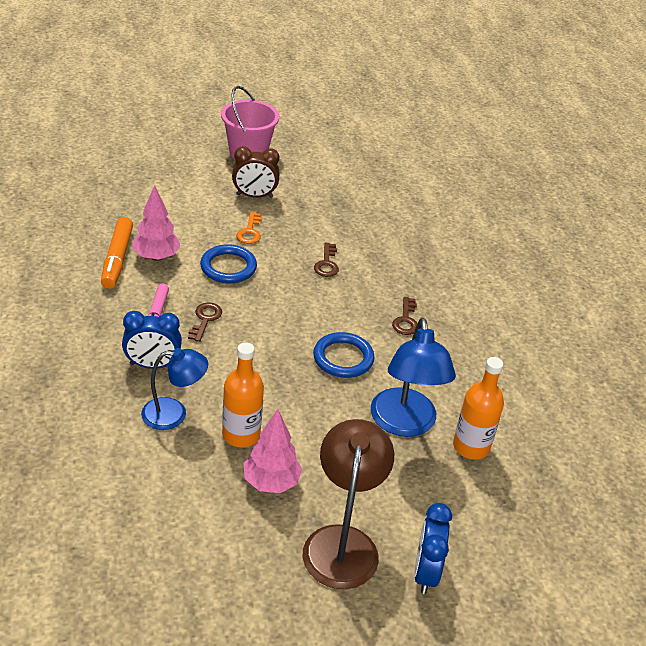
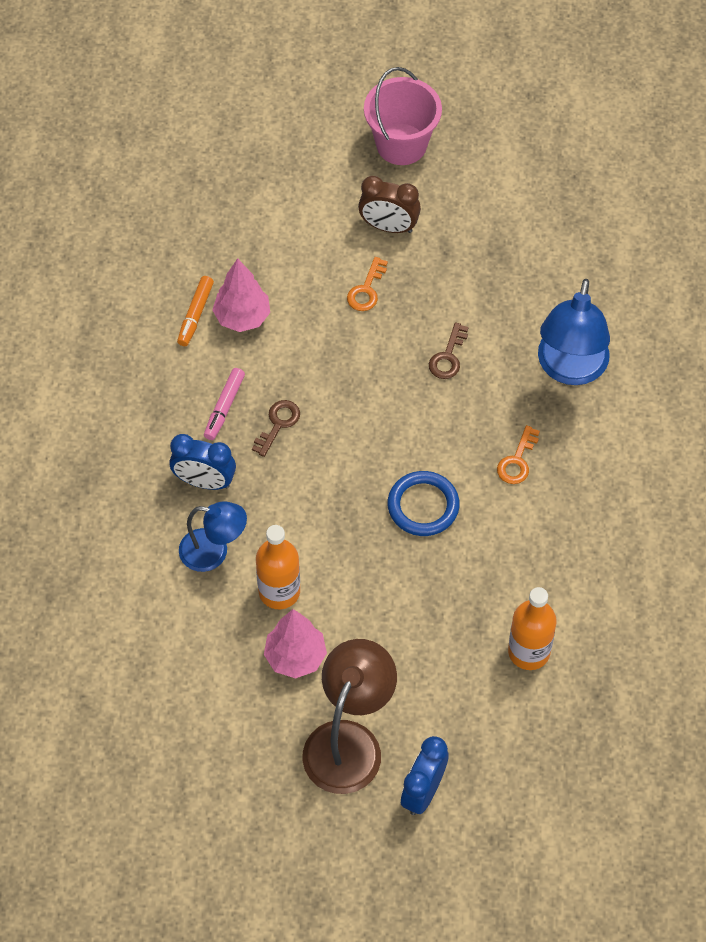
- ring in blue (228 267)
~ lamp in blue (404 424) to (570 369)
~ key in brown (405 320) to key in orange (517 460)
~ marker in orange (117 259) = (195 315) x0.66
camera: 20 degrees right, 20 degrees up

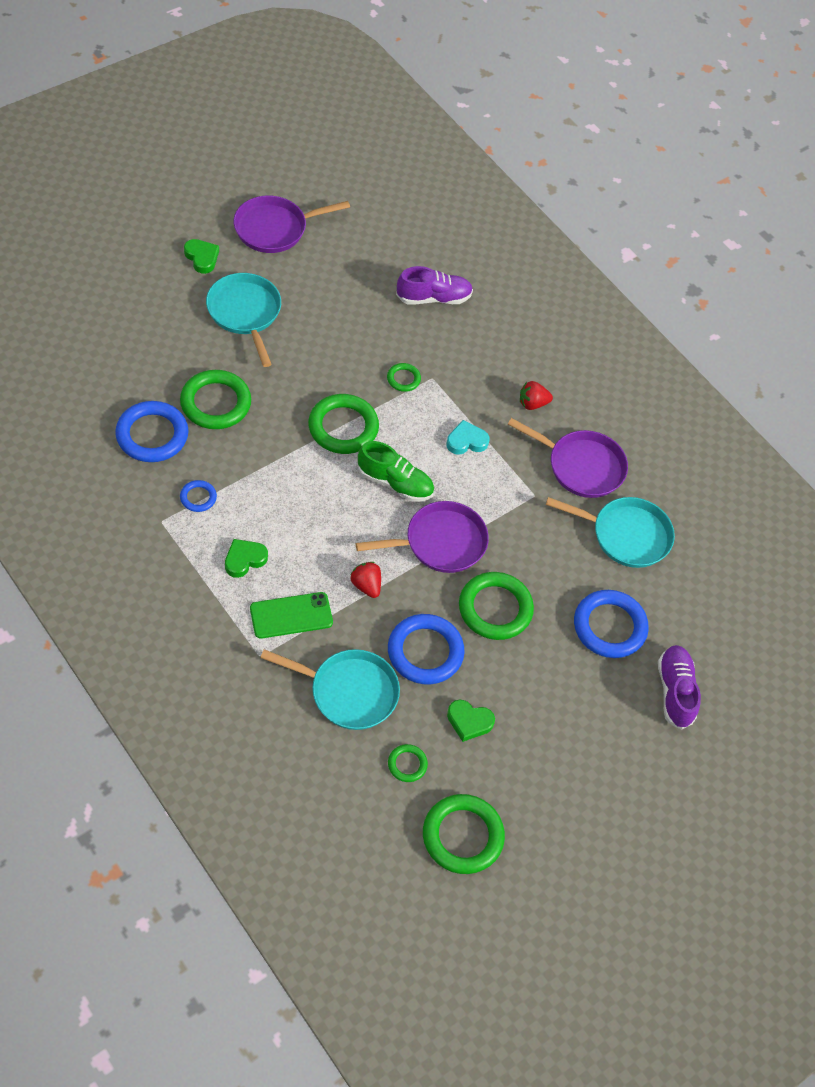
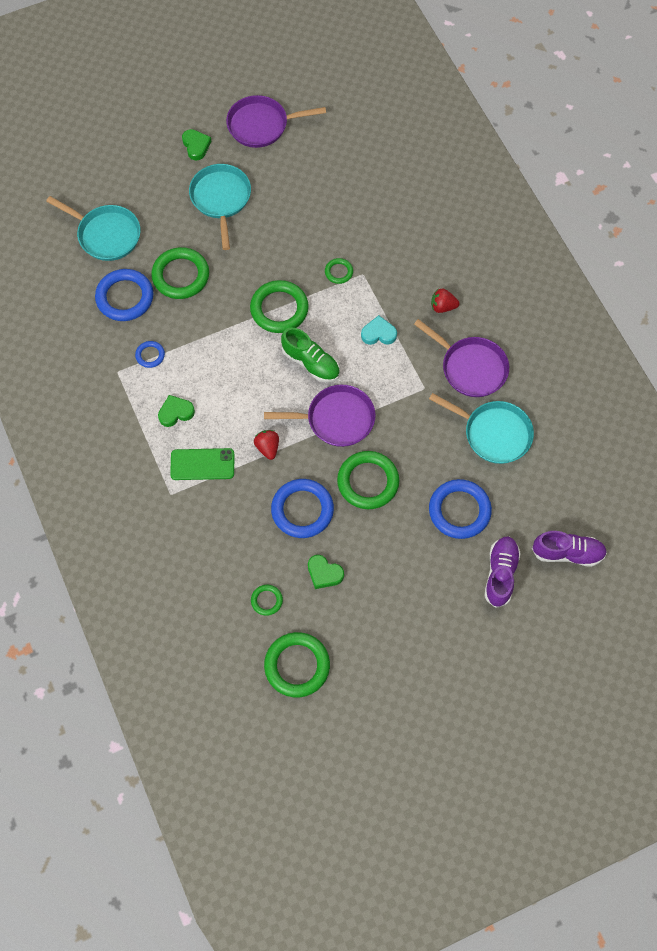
~ pan in turquoise (349 692) to (106 235)
~ shoe in purple (433 298) to (567 553)
camera: 20 degrees right, 10 degrees up

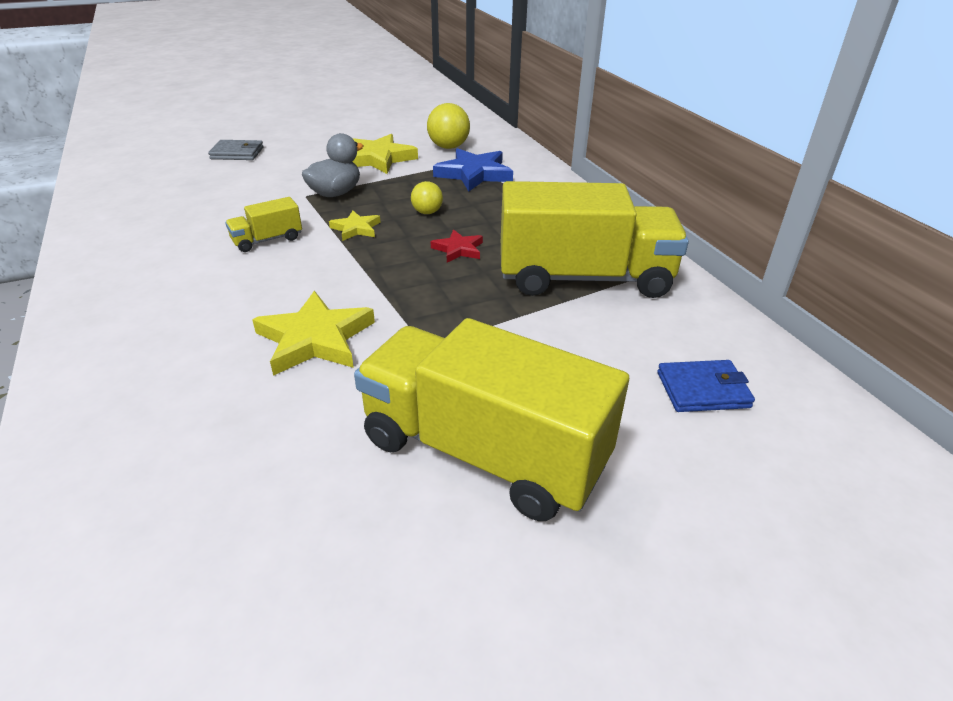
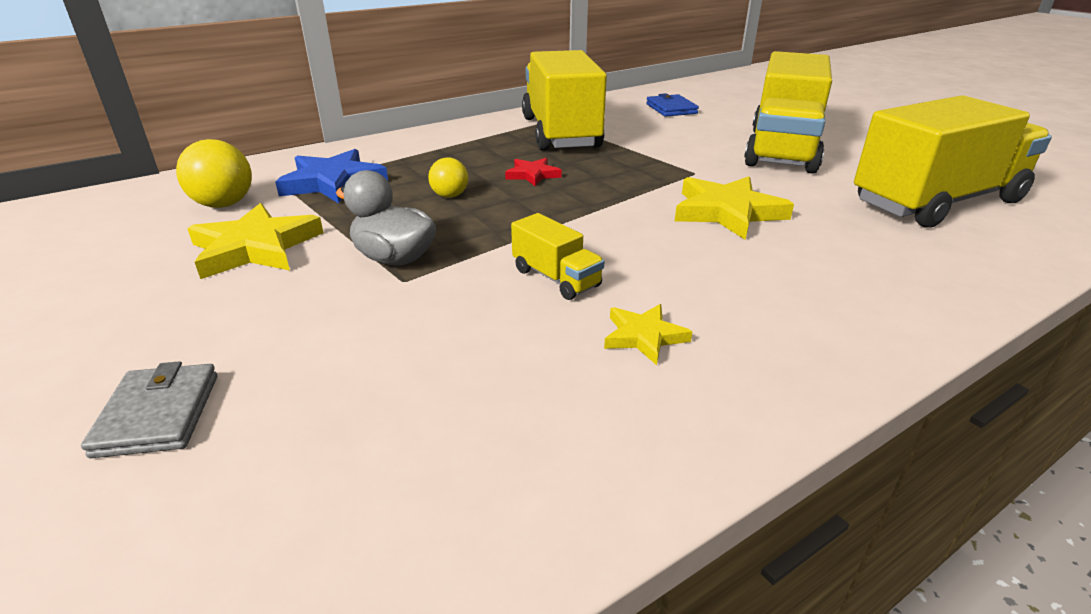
+ truck in yellow (936 202)
~ star in yellow (356 229) to (644 336)
camera: 100 degrees left, 5 degrees down

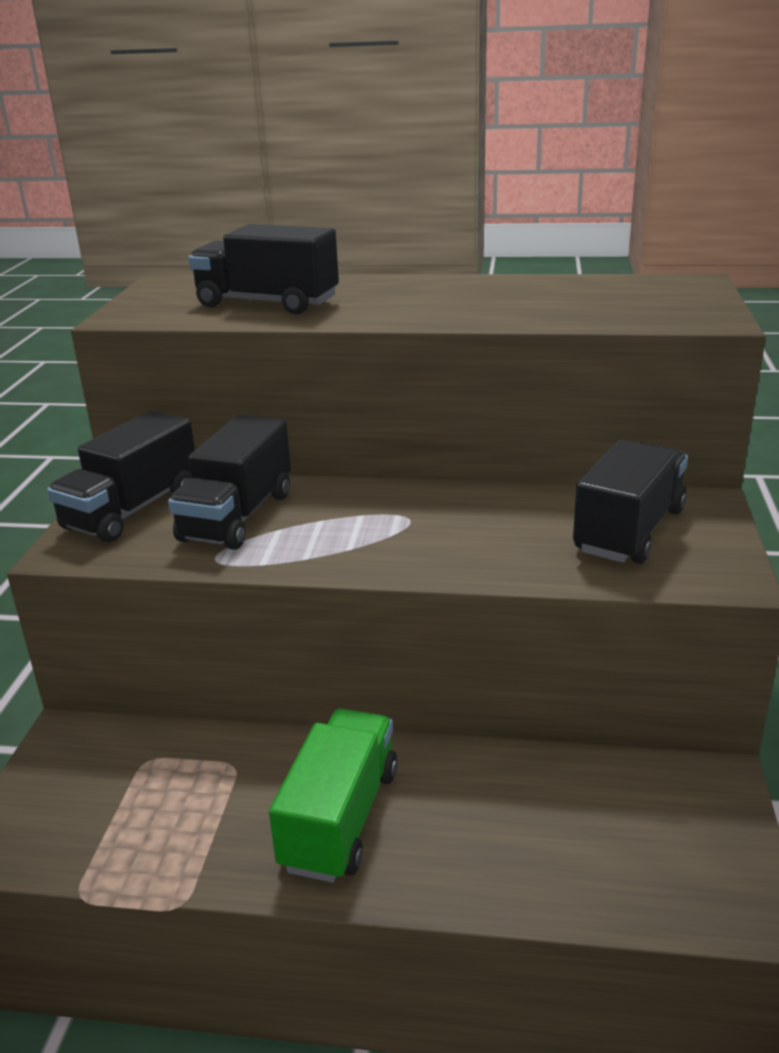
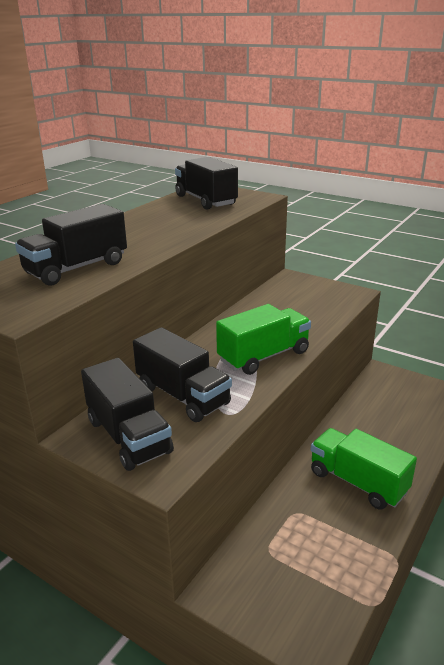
+ truck in green (264 356)
~ truck in black (629 530) to (205 200)
camera: 65 degrees left, 0 degrees up

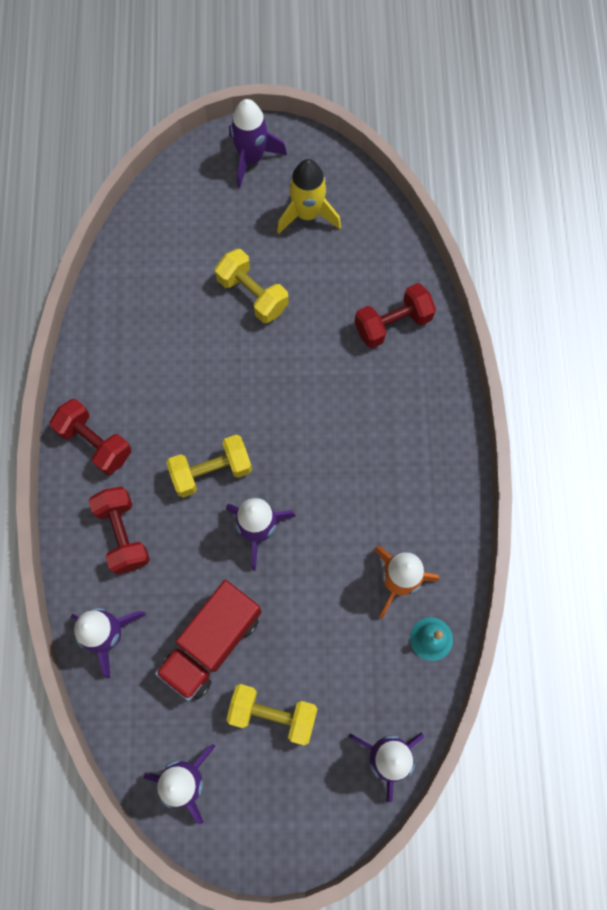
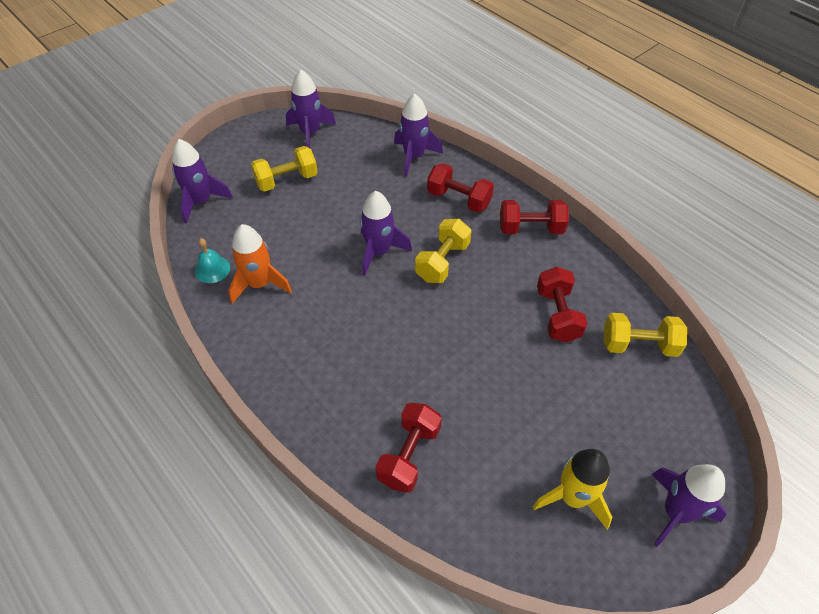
- truck in red (212 643)
+ dumbbell in red (557 315)
~ dumbbell in yellow (252 295) to (638 345)
camera: 140 degrees right, 20 degrees down

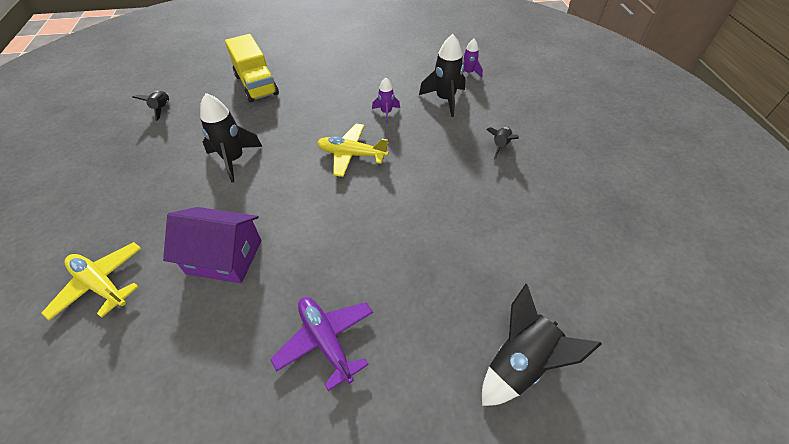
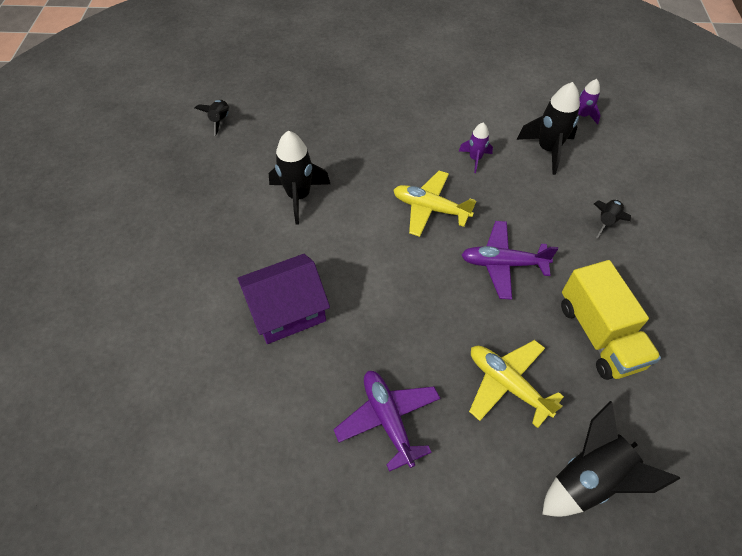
+ plane in purple (503 264)
~ plane in yellow (101 285) to (507 384)
~ truck in yellow (256 85) to (599 335)
~ house in purple (224 257) = (287 310) 45 degrees counterclockwise
camera: 10 degrees right, 5 degrees up

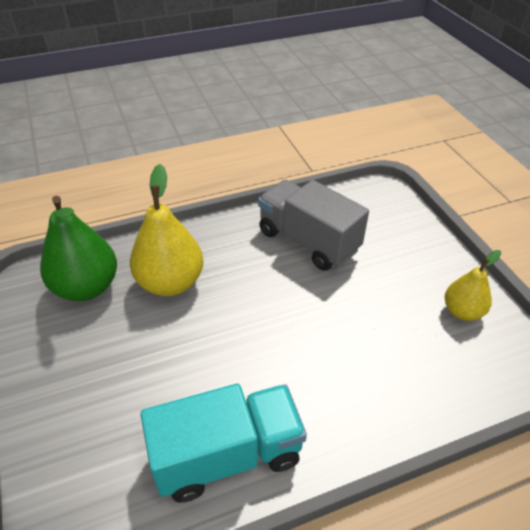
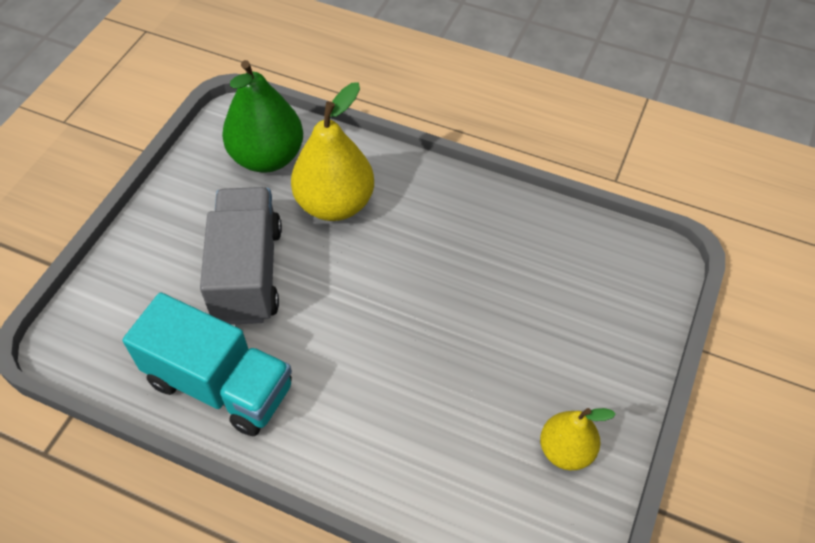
~ truck in grey (308 241) to (248 273)
camera: 45 degrees right, 10 degrees up

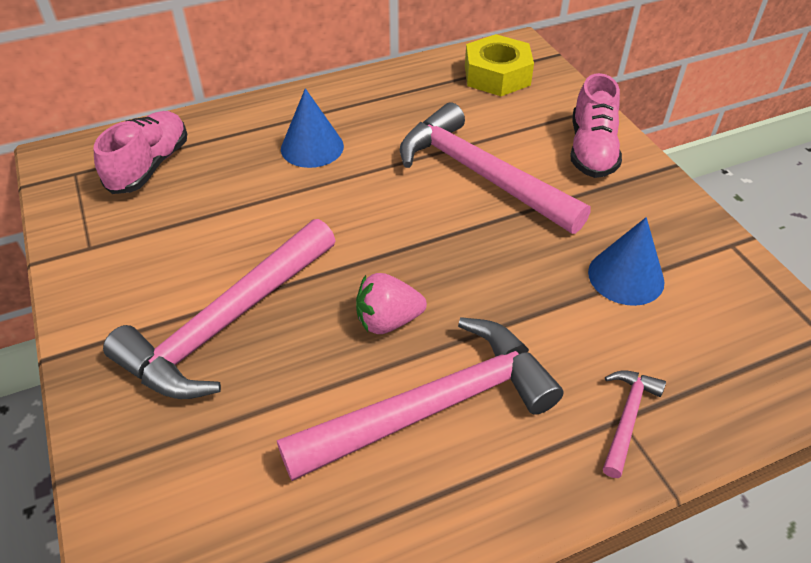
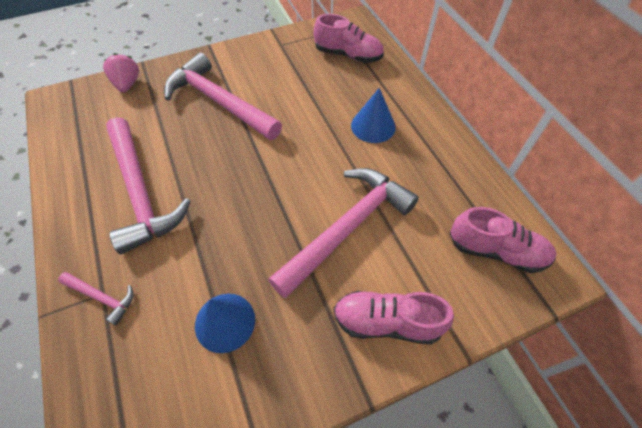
~ strawberry in pink (388 321) to (127 84)
~ nut in yellow (497 75) to shoe in pink (496 251)
camera: 90 degrees right, 10 degrees up

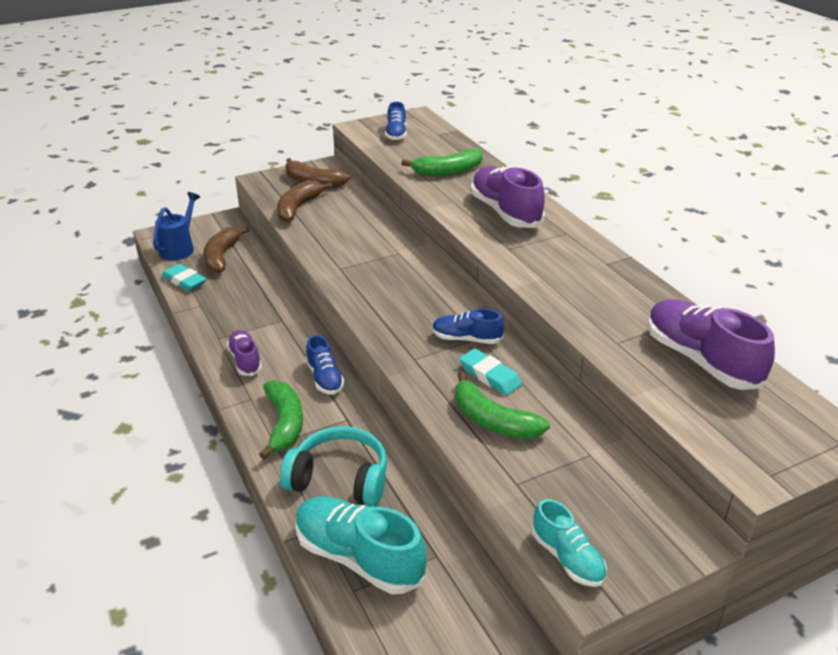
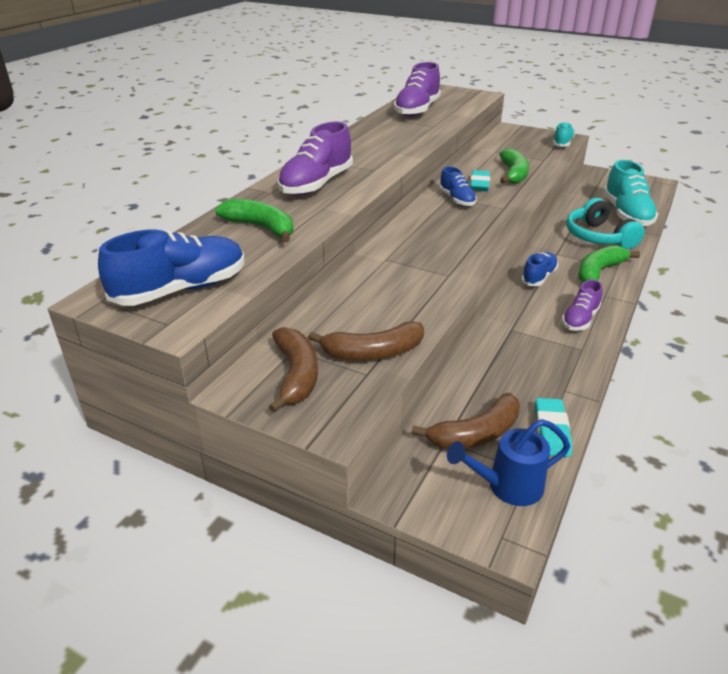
~ shoe in blue (396 134) = (181 290) x1.74
camera: 125 degrees left, 0 degrees up

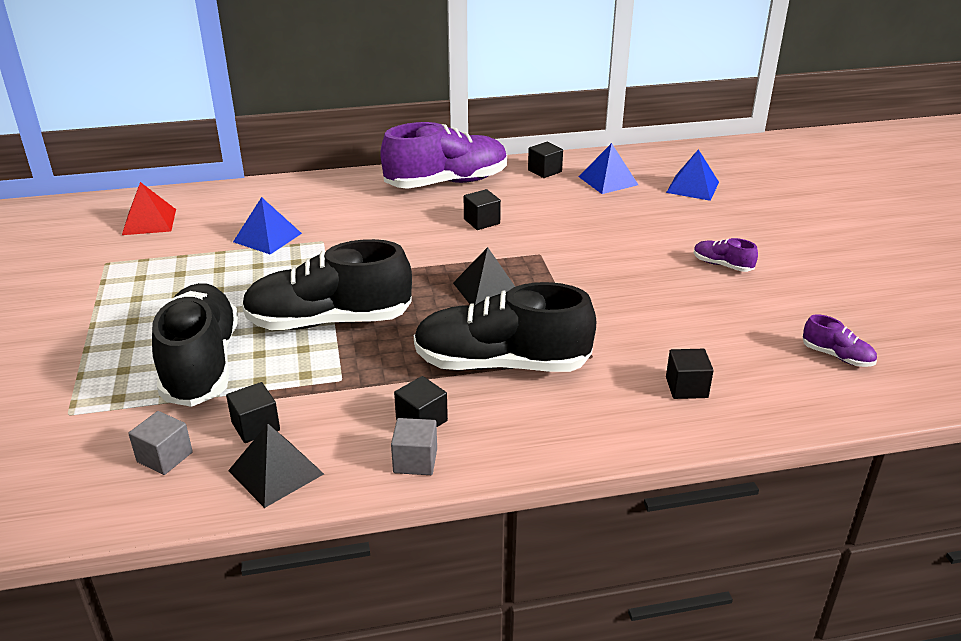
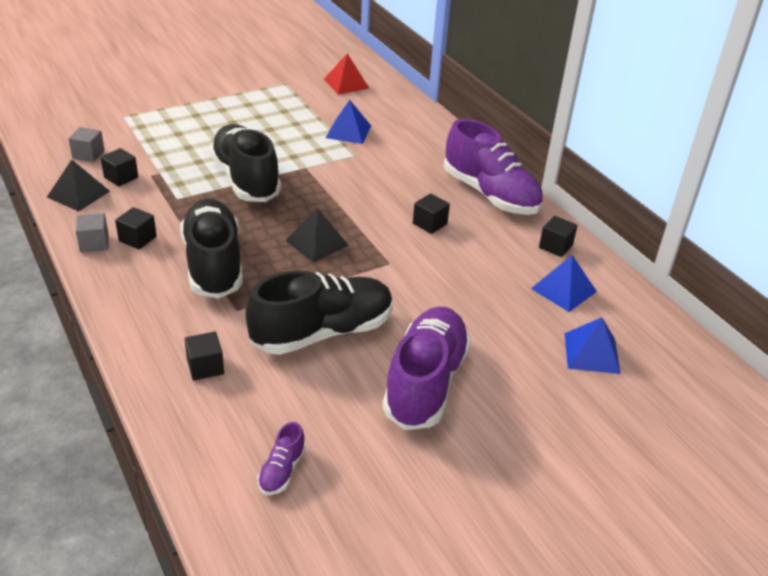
~ shoe in black (201 364) to (322 332)
~ shoe in purple (722 265) = (425 382) x2.36
camera: 70 degrees right, 5 degrees up

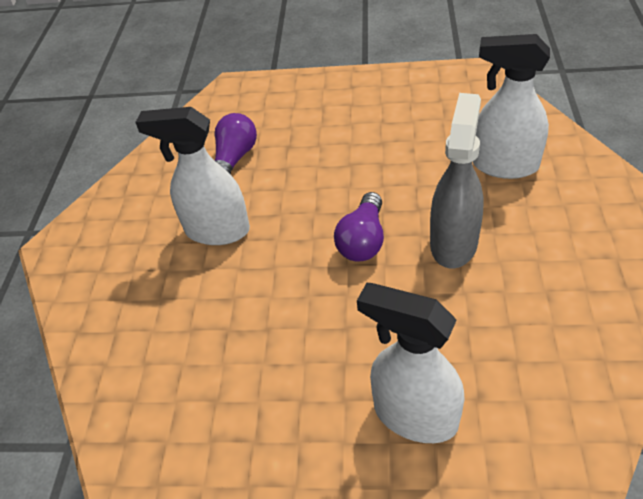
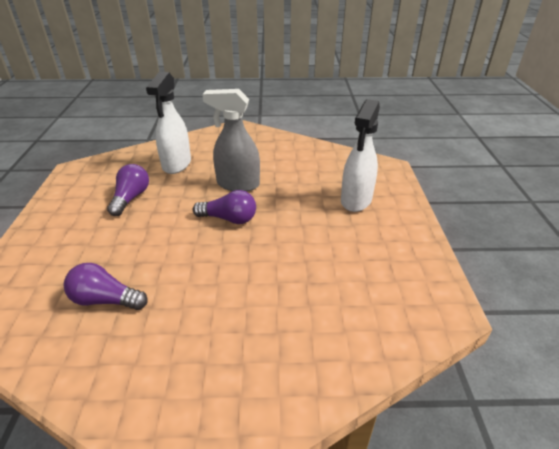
- spray bottle in white (216 231)
+ light bulb in purple (131 198)
camera: 100 degrees left, 10 degrees down

